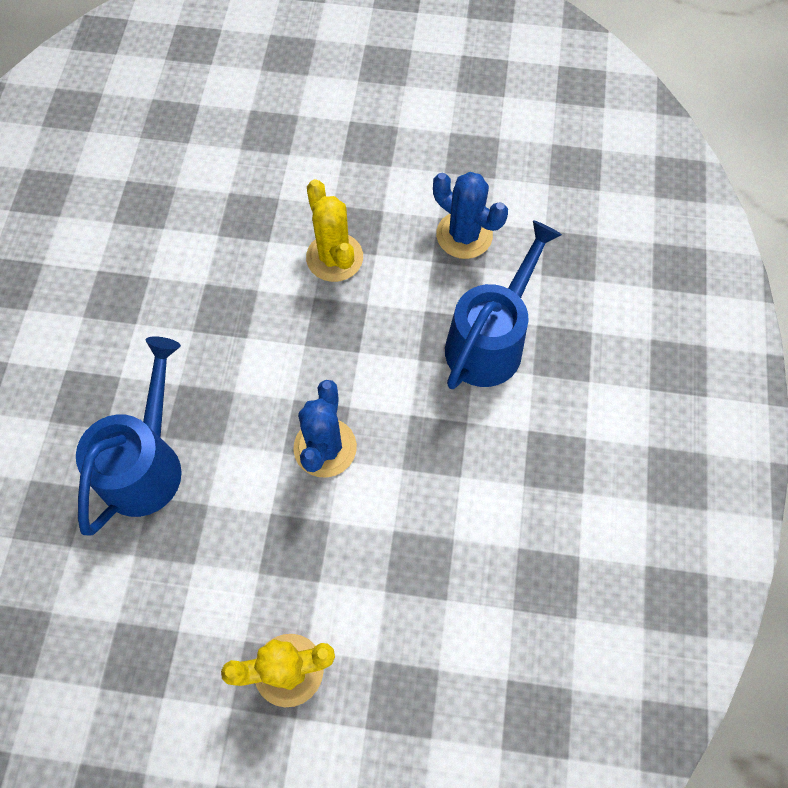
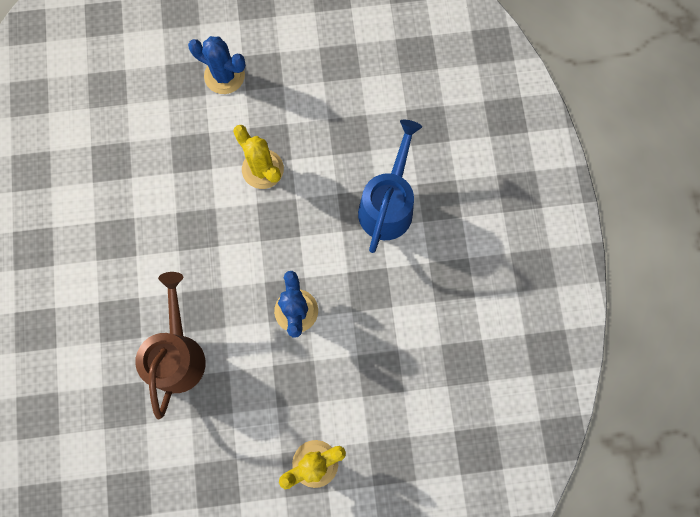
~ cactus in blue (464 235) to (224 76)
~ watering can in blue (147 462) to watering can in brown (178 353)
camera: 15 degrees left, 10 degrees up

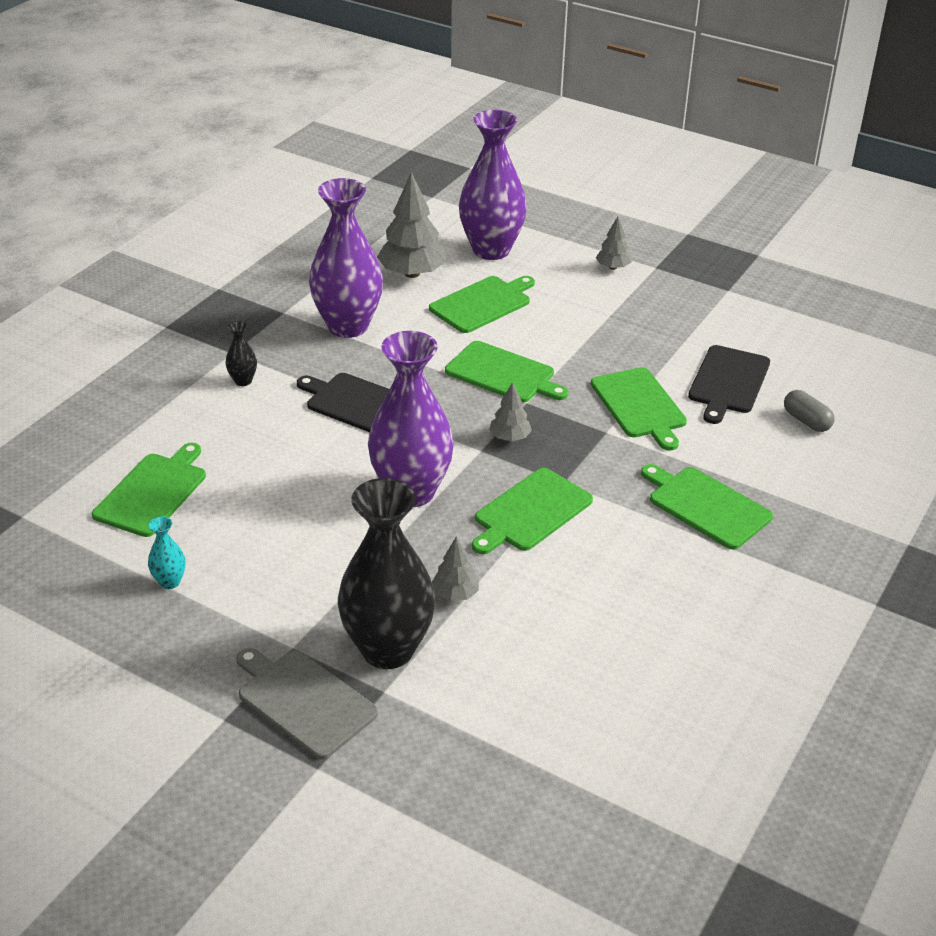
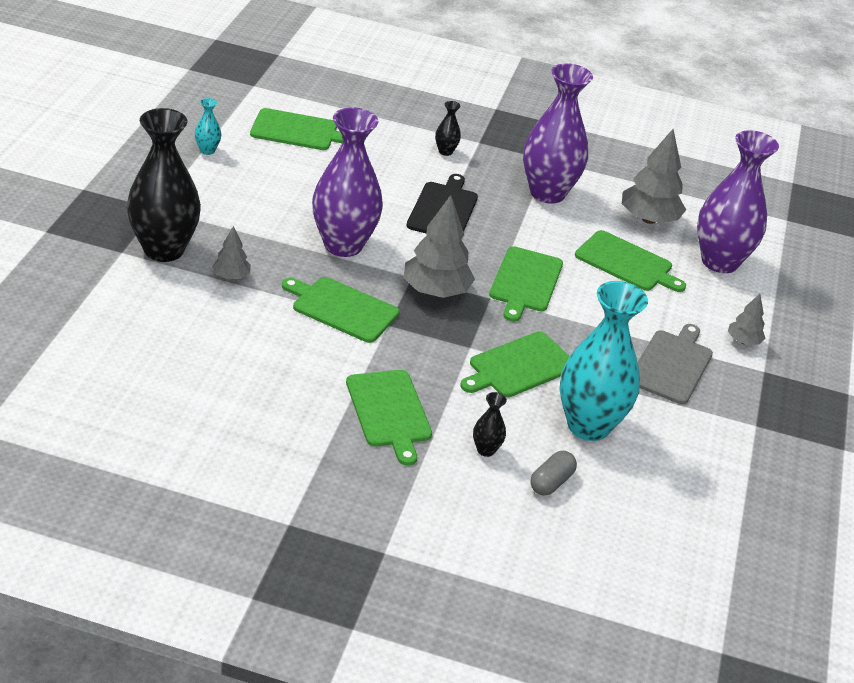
+ vase in black (486 450)
~ cutting board in grey (303 701) to (672 365)
~ cutting board in black (728 382) to vase in turquoise (588 425)
~ cutting board in green (706 506) = (389 412) 135 degrees clockwise
~ tree in grey (510 437) = (436 291) x1.90
camera: 70 degrees right, 0 degrees up

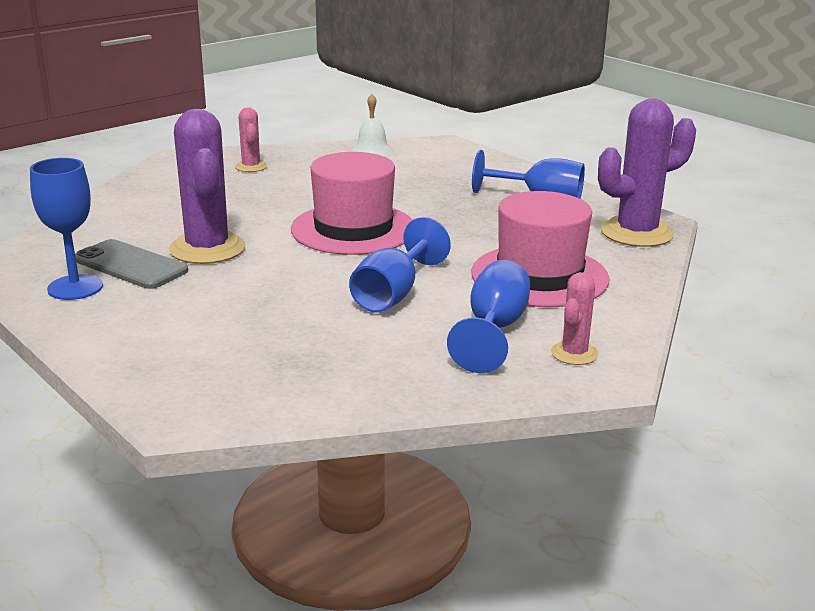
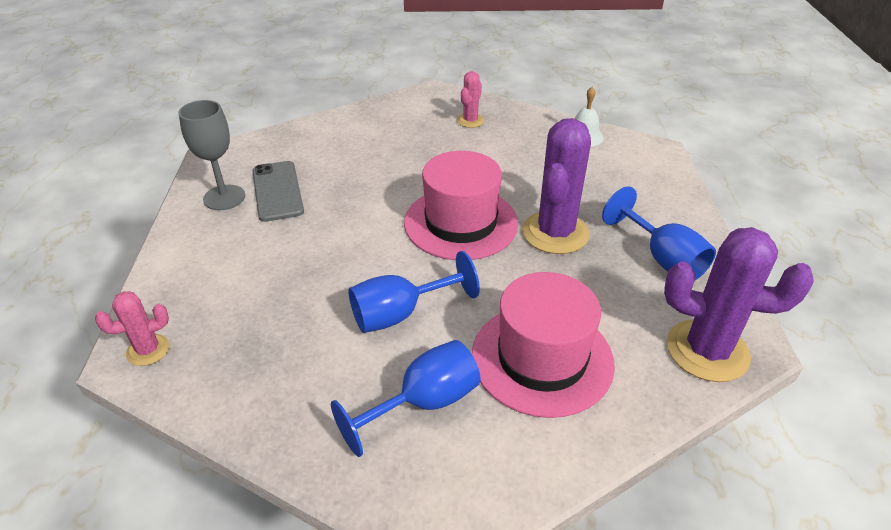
~ cactus in purple (207 249) to (555 233)
~ cactus in pink (574 353) to (148 350)
~ goblet in blue (75 287) to goblet in grey (224 197)
camera: 40 degrees right, 15 degrees up

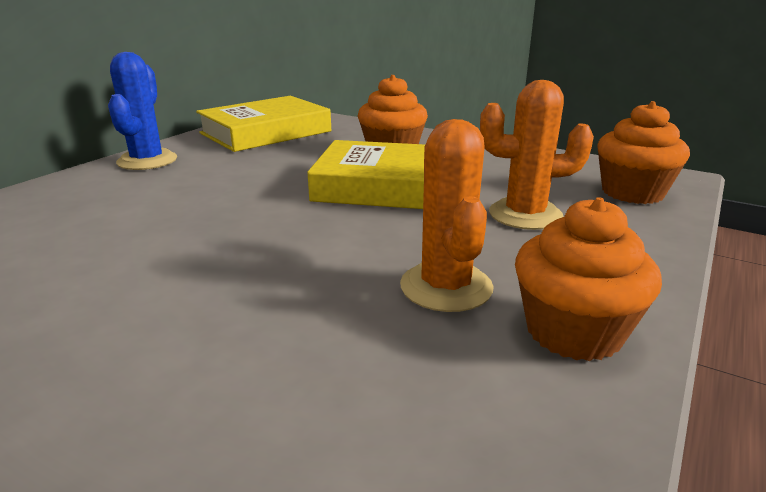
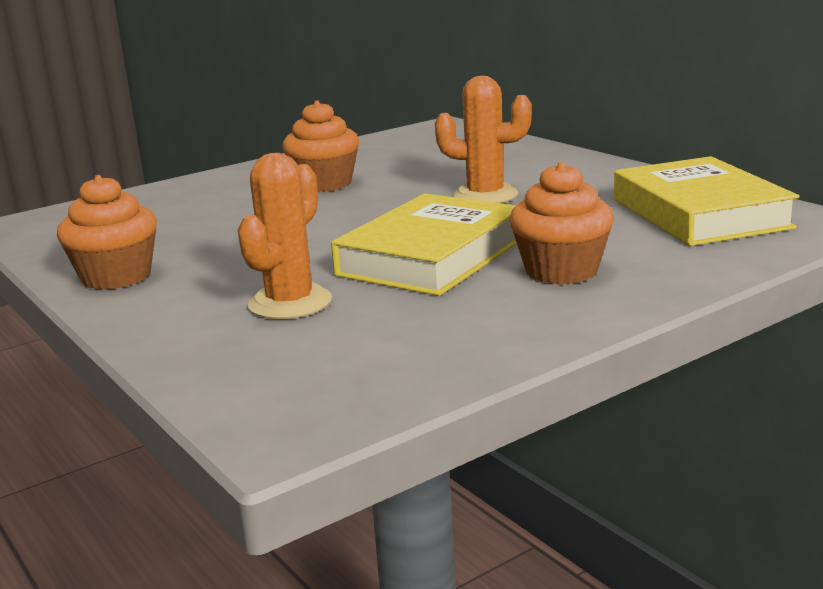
- cactus in blue (147 161)
~ cactus in orange (446 287) to (485 195)
~ cupcake in orange (632 192) to (324 184)
camera: 115 degrees right, 5 degrees down

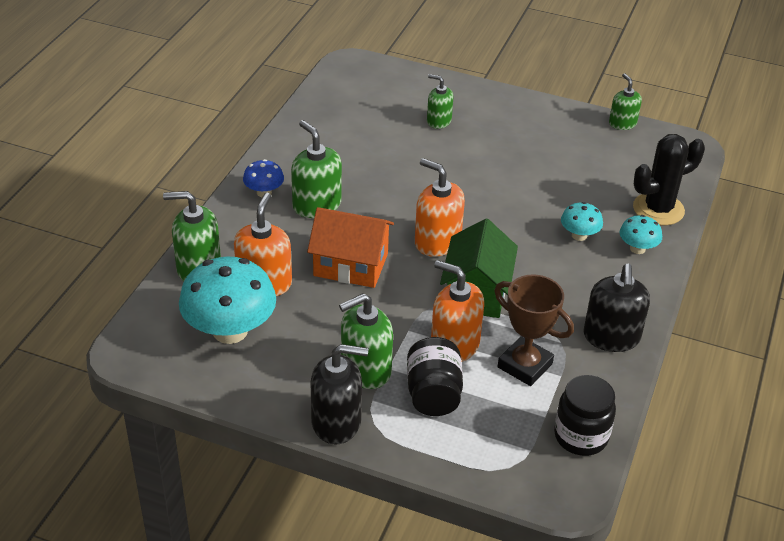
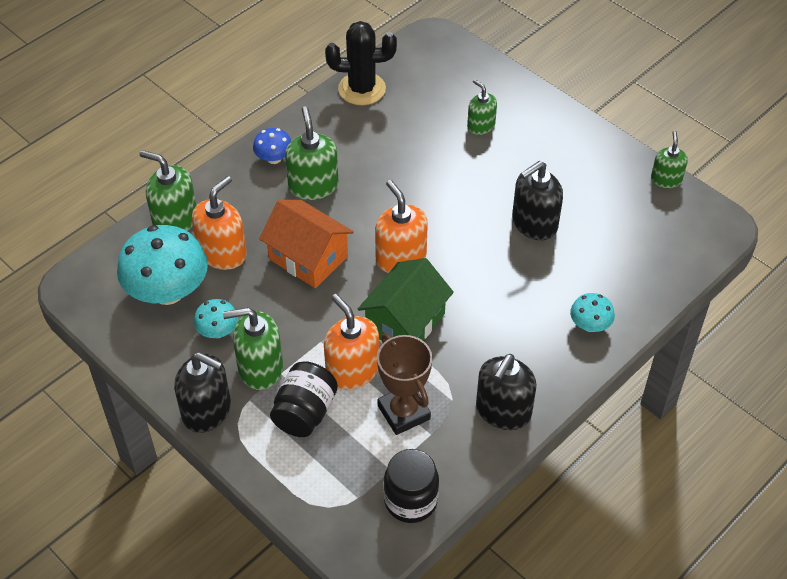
+ soap dispenser in black (534 223)
~ mushroom in turquoise (579 235) to (218 331)
~ cactus in black (658 209) to (362 89)
camera: 25 degrees right, 10 degrees up

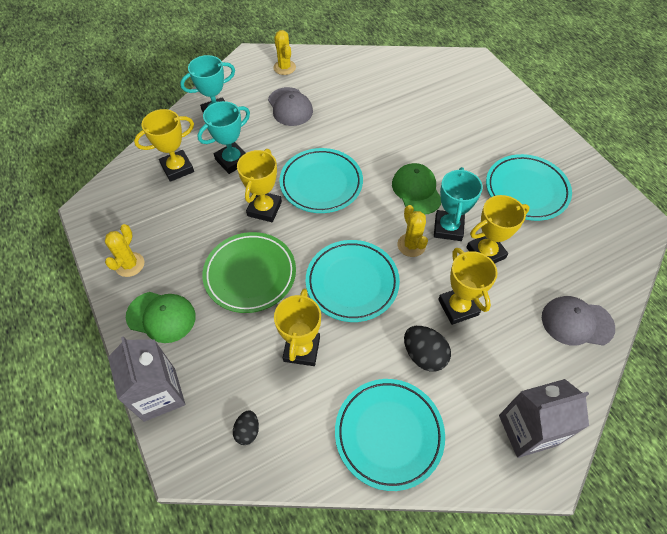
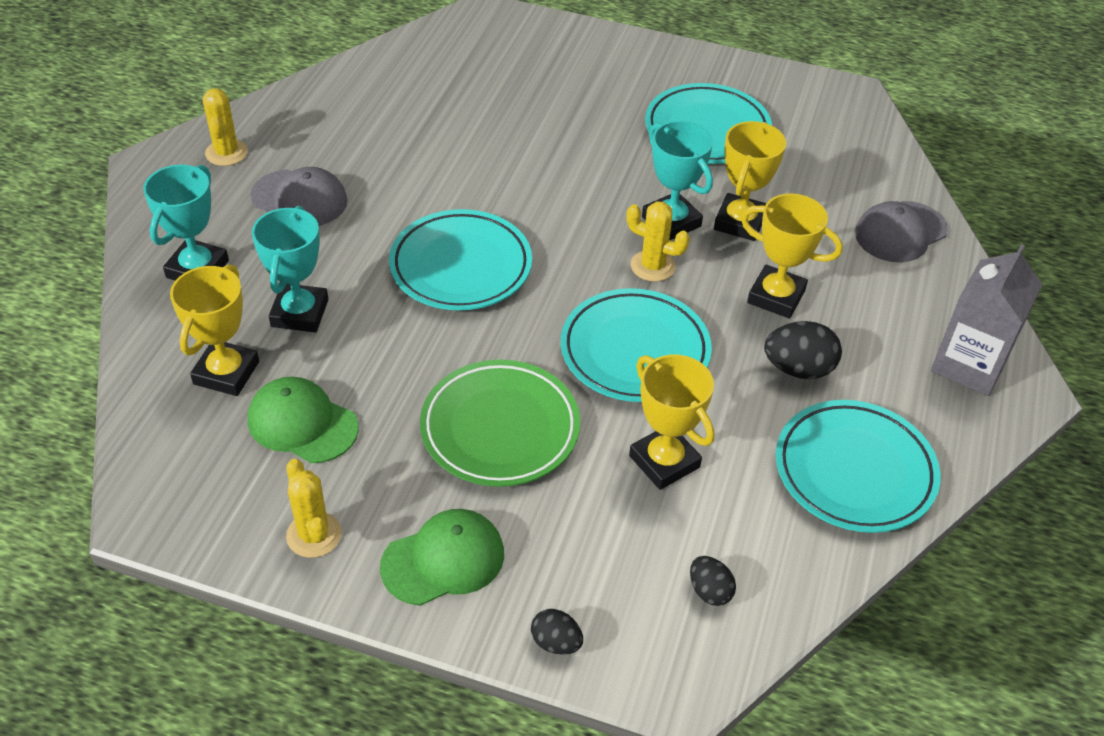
- trophy in yellow (264 209)
~ cap in green (416 190) to (302 423)
~ carton in grey (159 394) to egg in black (556 642)
~ cactus in yellow (284 67) = (226 153) 60 degrees clockwise
camera: 45 degrees left, 10 degrees down

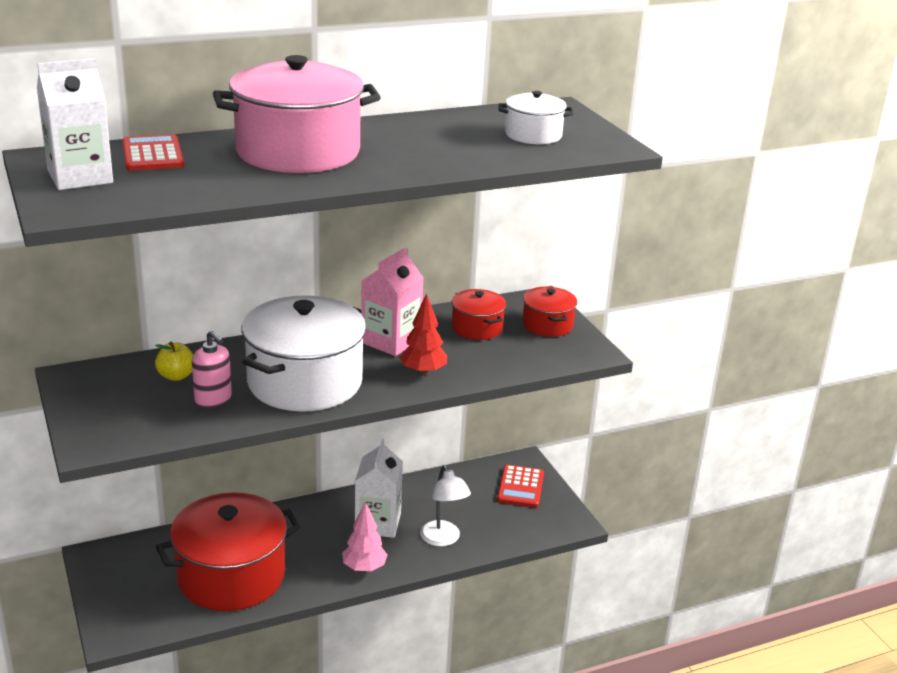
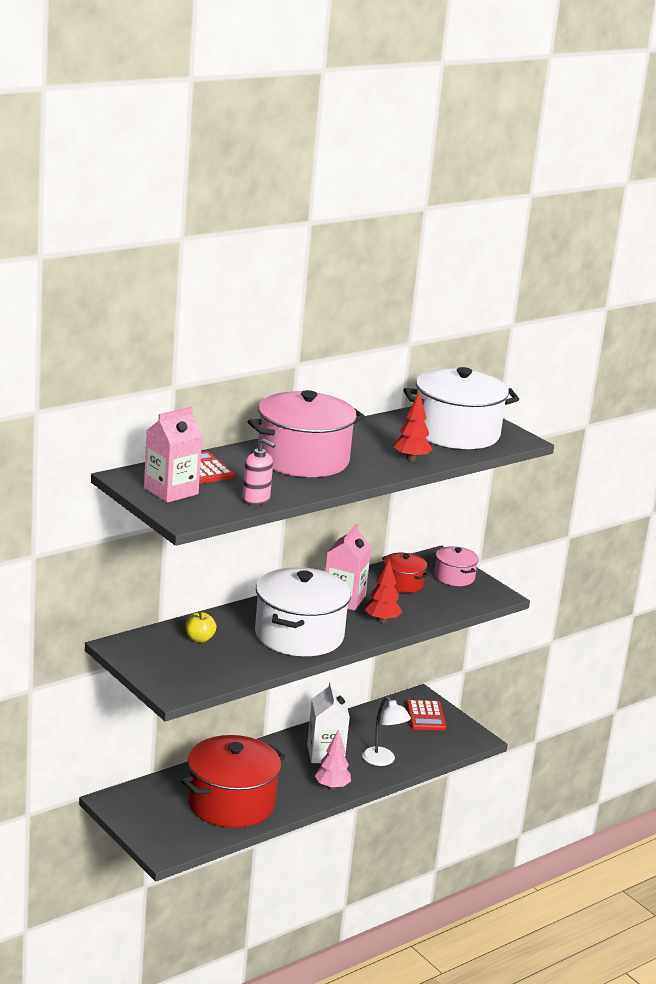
+ tree in red (411 459)
~ soap dispenser in pink (213 400) to (256 500)
~ carton in white (80 177) to carton in pink (171 491)
~ pot in red (547 325) to pot in pink (454 577)
~ pot in white (533 135) = (456 433) x2.03
camera: 15 degrees left, 5 degrees down

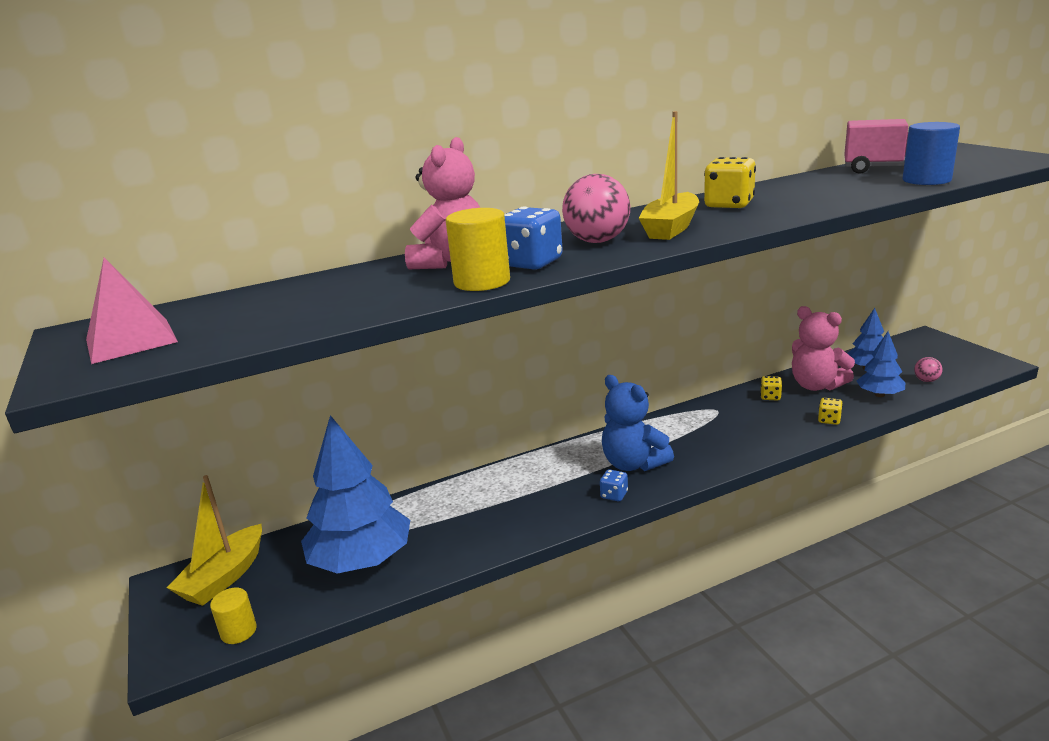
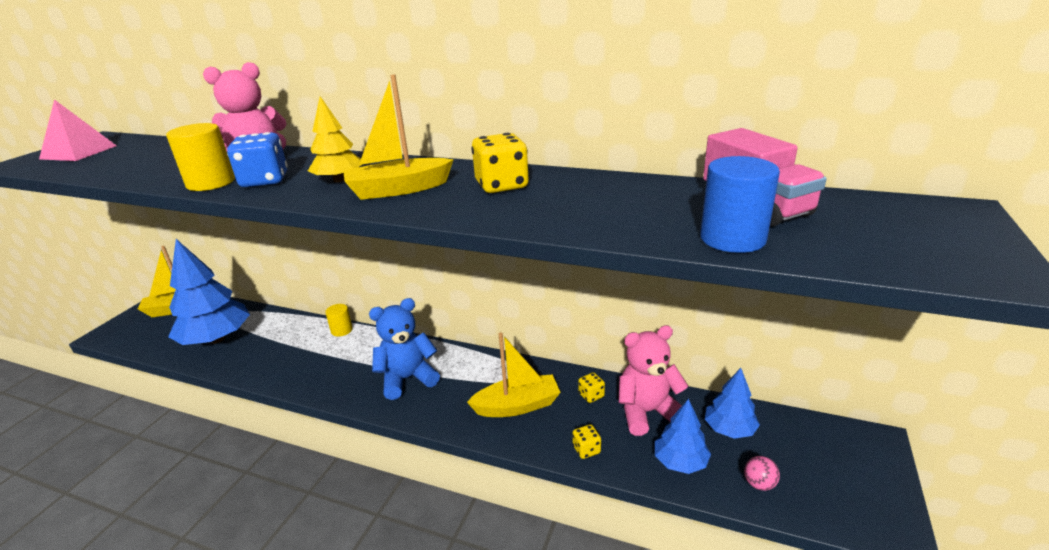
- dice in blue (614 495)
+ boat in yellow (517 406)
~ cylinder in yellow (238 631) to (341 330)
~ ball in pink (597 241) to tree in yellow (339 180)
~ teddy bear in blue (633 464) = (407 379) 60 degrees clockwise
~ teddy bear in pink (816 385) = (647 412) 75 degrees clockwise
camera: 45 degrees right, 5 degrees up

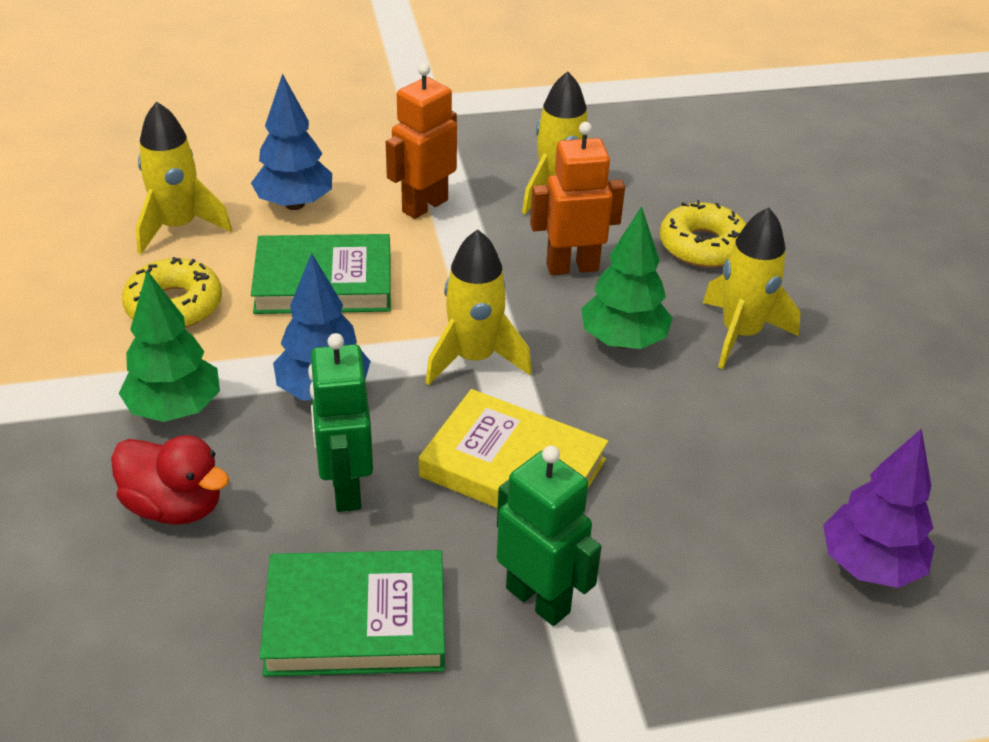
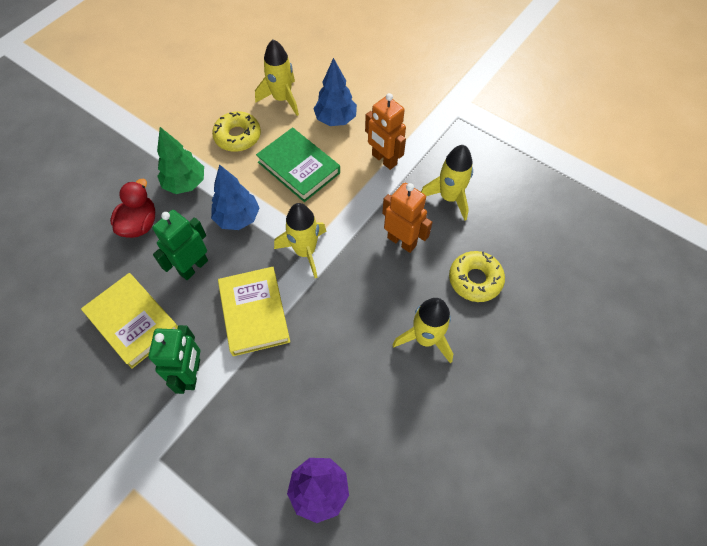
- tree in green (623 341)
~ book in green (356 620) to book in yellow (133 321)
~ duck in red (175 506) = (140 224) 150 degrees counterclockwise
~ robot in orange (424 205) = (384 160) 135 degrees counterclockwise
camera: 50 degrees right, 20 degrees up

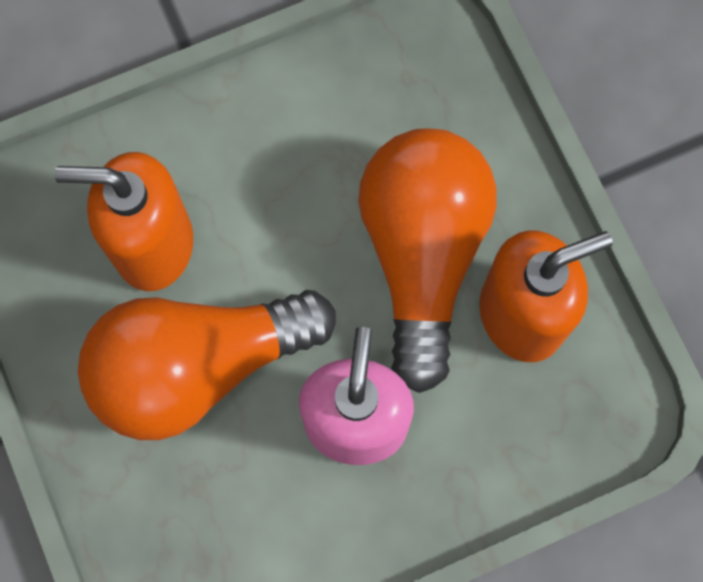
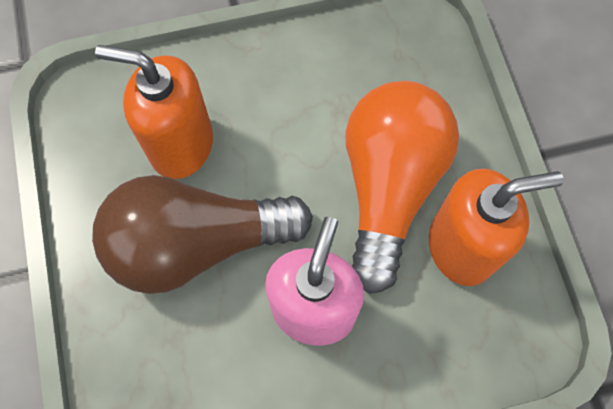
~ light bulb in orange (198 366) to light bulb in brown (196 243)
camera: 10 degrees right, 5 degrees down

